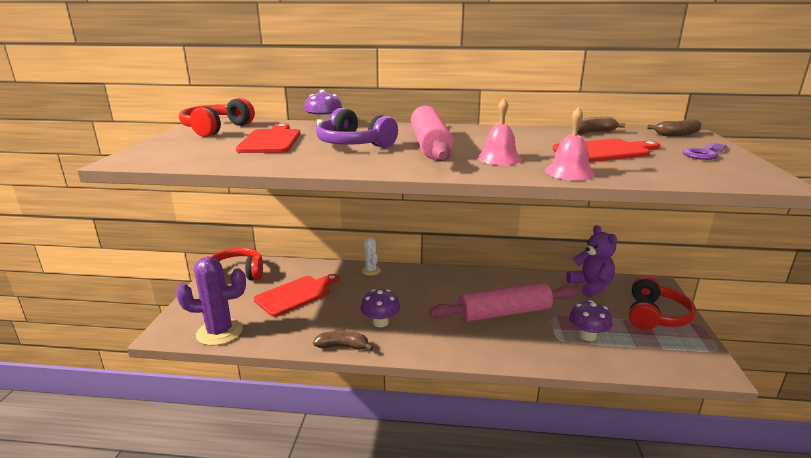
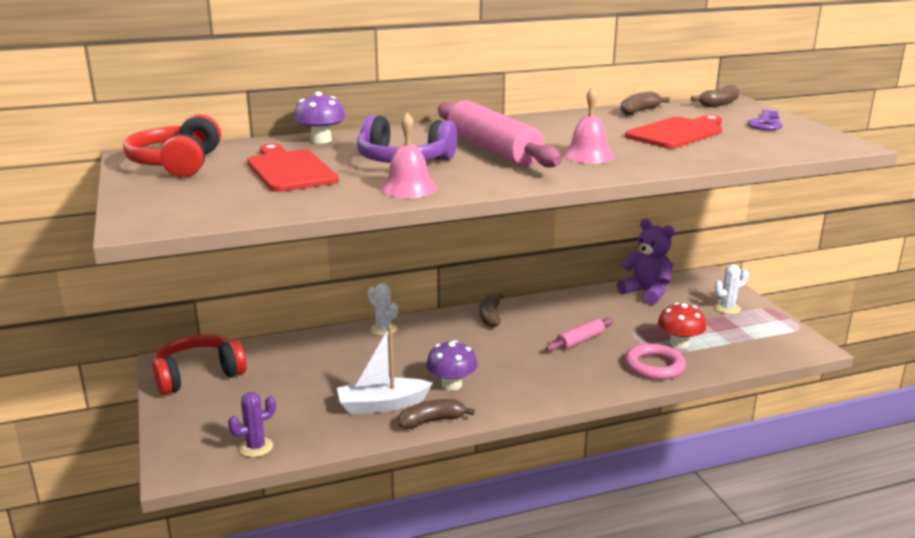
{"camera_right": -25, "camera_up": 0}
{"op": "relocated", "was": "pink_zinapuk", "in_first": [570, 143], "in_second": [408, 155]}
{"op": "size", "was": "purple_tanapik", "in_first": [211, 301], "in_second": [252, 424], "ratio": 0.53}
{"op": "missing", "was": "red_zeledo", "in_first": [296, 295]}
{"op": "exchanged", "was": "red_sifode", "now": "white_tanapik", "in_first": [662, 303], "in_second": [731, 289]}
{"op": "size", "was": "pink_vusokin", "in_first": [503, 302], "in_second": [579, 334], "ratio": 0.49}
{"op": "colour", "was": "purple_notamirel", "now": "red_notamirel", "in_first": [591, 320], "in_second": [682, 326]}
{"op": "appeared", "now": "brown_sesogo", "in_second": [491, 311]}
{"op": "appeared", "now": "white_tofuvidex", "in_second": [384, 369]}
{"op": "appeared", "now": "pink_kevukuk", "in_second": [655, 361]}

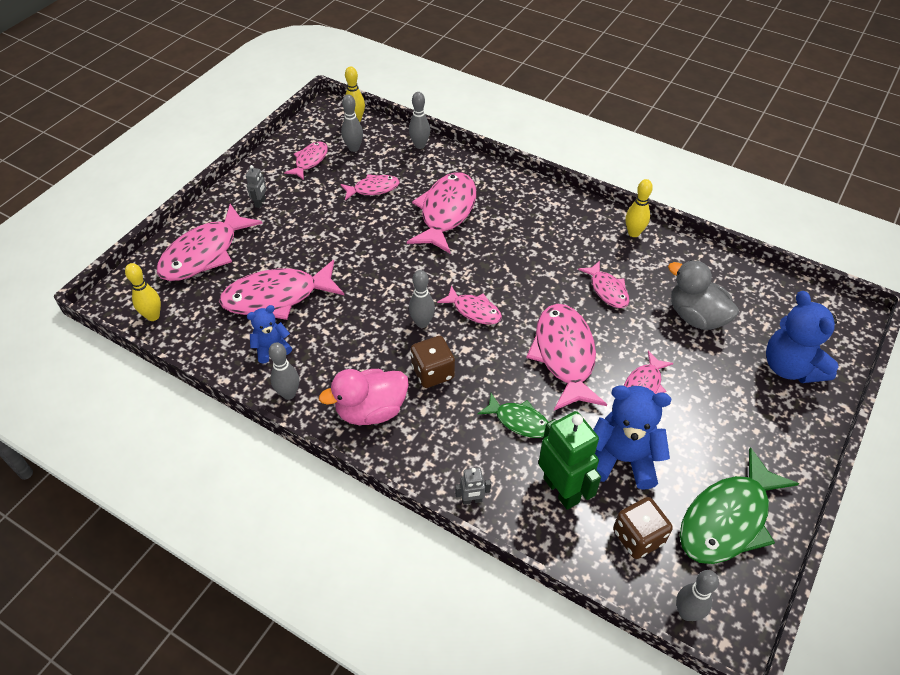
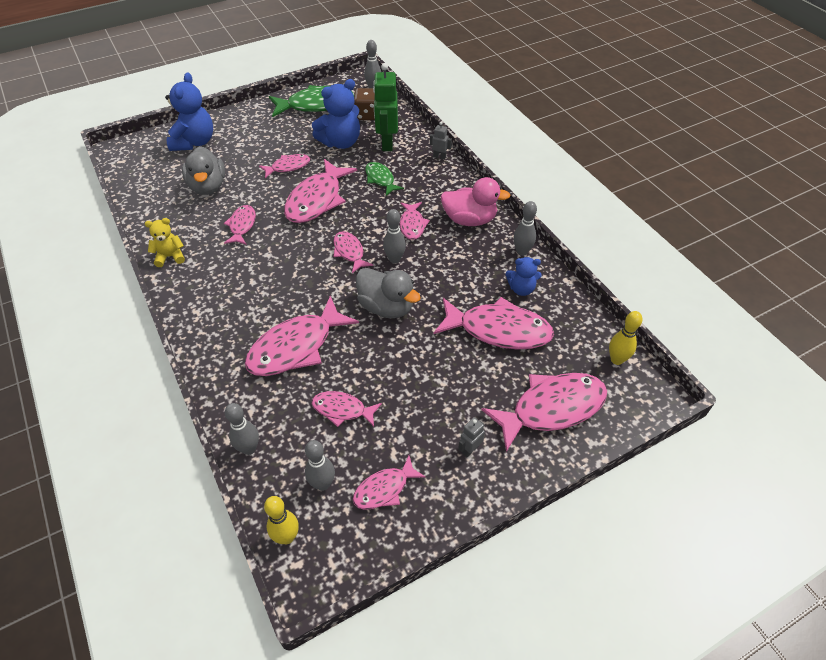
{"camera_right": -150, "camera_up": 0}
{"op": "exchanged", "was": "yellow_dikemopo", "now": "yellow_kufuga", "in_first": [639, 208], "in_second": [165, 242]}
{"op": "exchanged", "was": "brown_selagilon", "now": "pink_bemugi", "in_first": [433, 362], "in_second": [415, 221]}
{"op": "spun", "was": "blue_kufuga", "in_first": [632, 437], "in_second": [336, 114], "clockwise": -75}
{"op": "appeared", "now": "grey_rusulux", "in_second": [388, 293]}

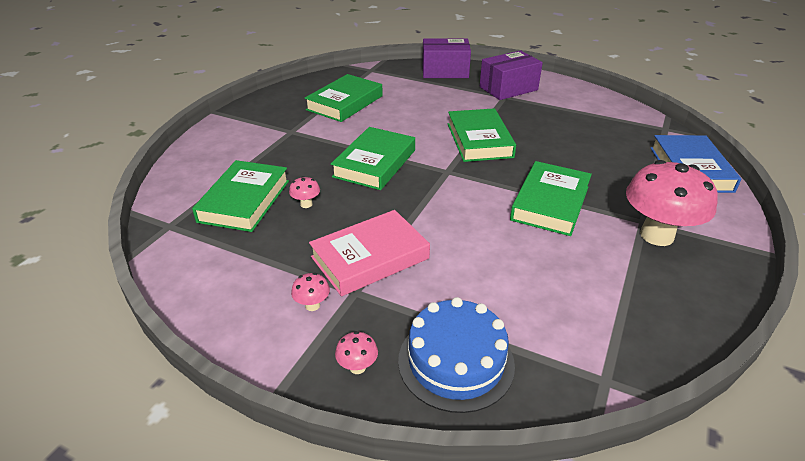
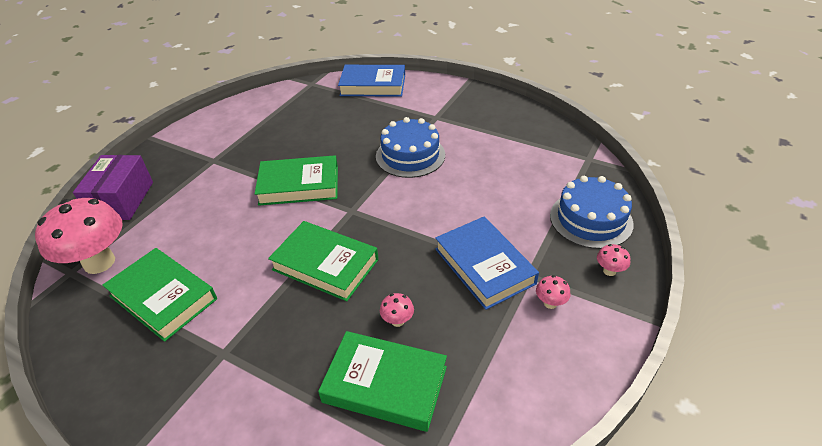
{"camera_right": -85, "camera_up": 5}
{"op": "missing", "was": "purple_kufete", "in_first": [511, 75]}
{"op": "relocated", "was": "pink_notamirel", "in_first": [672, 203], "in_second": [79, 236]}
{"op": "exchanged", "was": "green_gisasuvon", "now": "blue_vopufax", "in_first": [551, 198], "in_second": [410, 147]}
{"op": "colour", "was": "pink_gisasuvon", "now": "blue_gisasuvon", "in_first": [369, 253], "in_second": [487, 263]}

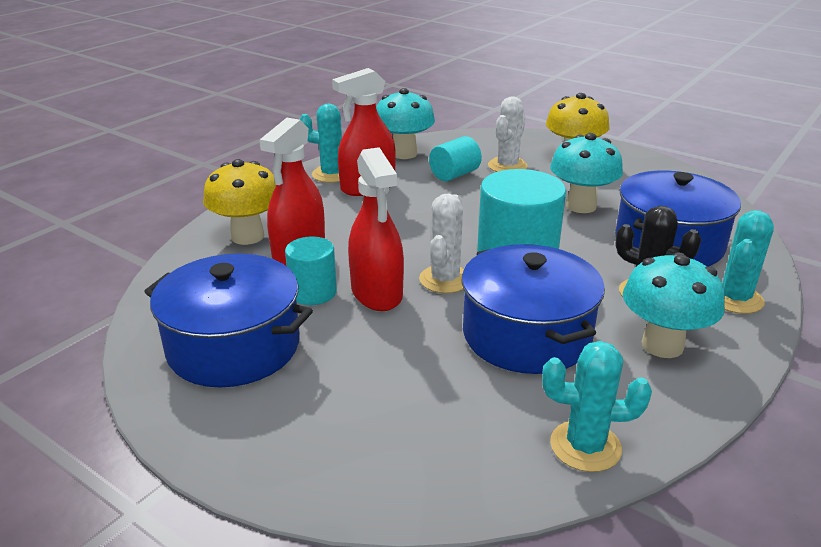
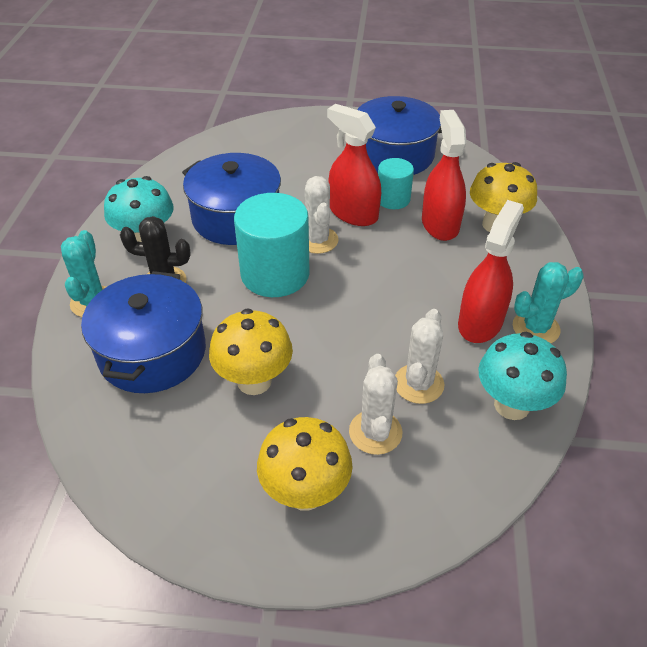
{"camera_right": 150, "camera_up": 15}
{"op": "colour", "was": "turquoise_notamirel", "now": "yellow_notamirel", "in_first": [586, 173], "in_second": [251, 352]}
{"op": "exchanged", "was": "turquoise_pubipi", "now": "white_tanapik", "in_first": [455, 158], "in_second": [420, 356]}
{"op": "missing", "was": "turquoise_tanapik", "in_first": [597, 406]}

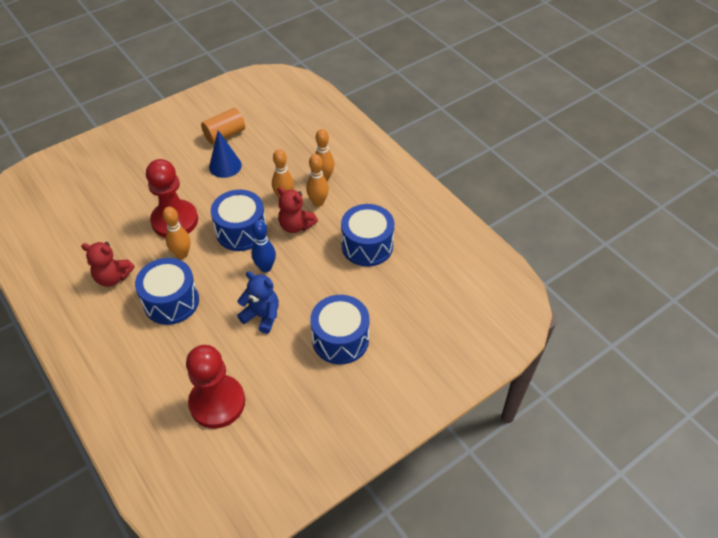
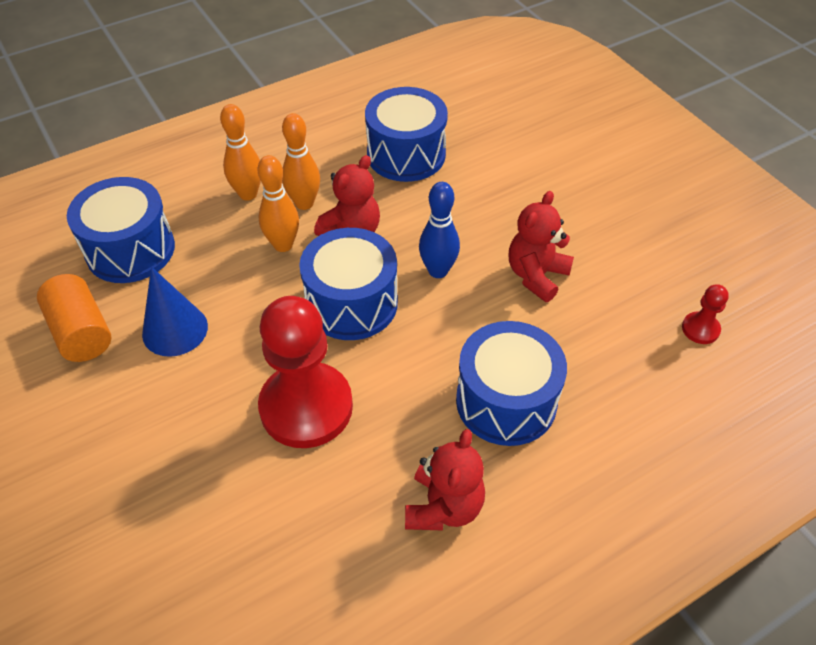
{"camera_right": -85, "camera_up": 0}
{"op": "missing", "was": "orange_dikemopo", "in_first": [176, 233]}
{"op": "colour", "was": "blue_kufuga", "now": "red_kufuga", "in_first": [258, 302], "in_second": [541, 246]}
{"op": "relocated", "was": "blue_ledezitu", "in_first": [340, 329], "in_second": [121, 230]}
{"op": "size", "was": "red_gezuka", "in_first": [215, 386], "in_second": [705, 314], "ratio": 0.43}

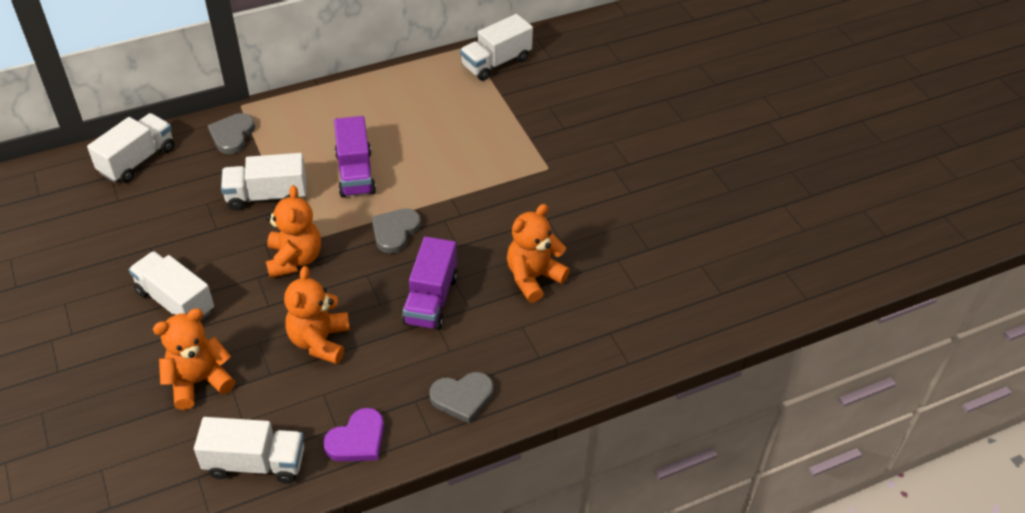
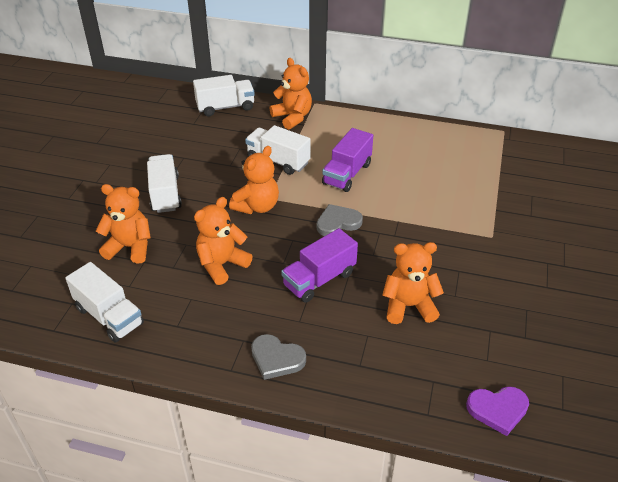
{"camera_right": 40, "camera_up": -5}
{"op": "missing", "was": "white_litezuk", "in_first": [496, 47]}
{"op": "exchanged", "was": "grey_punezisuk", "now": "orange_kufuga", "in_first": [231, 133], "in_second": [291, 94]}
{"op": "relocated", "was": "purple_punezisuk", "in_first": [353, 435], "in_second": [497, 411]}

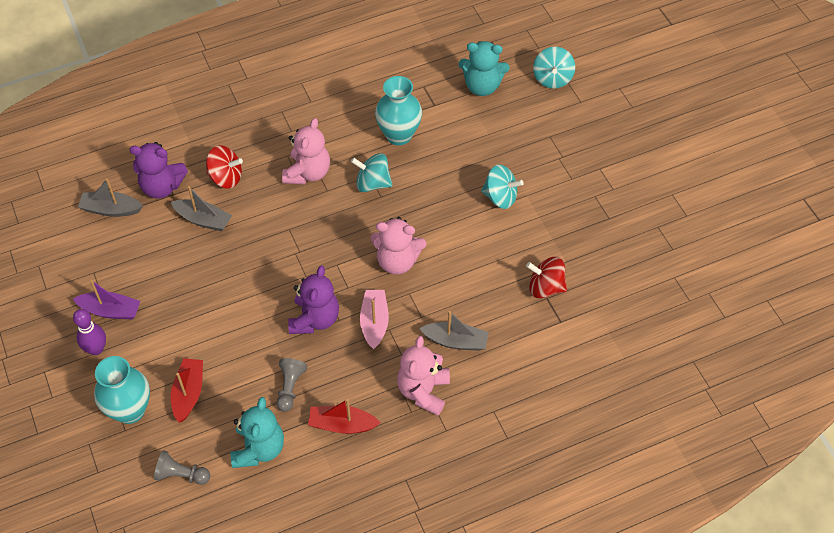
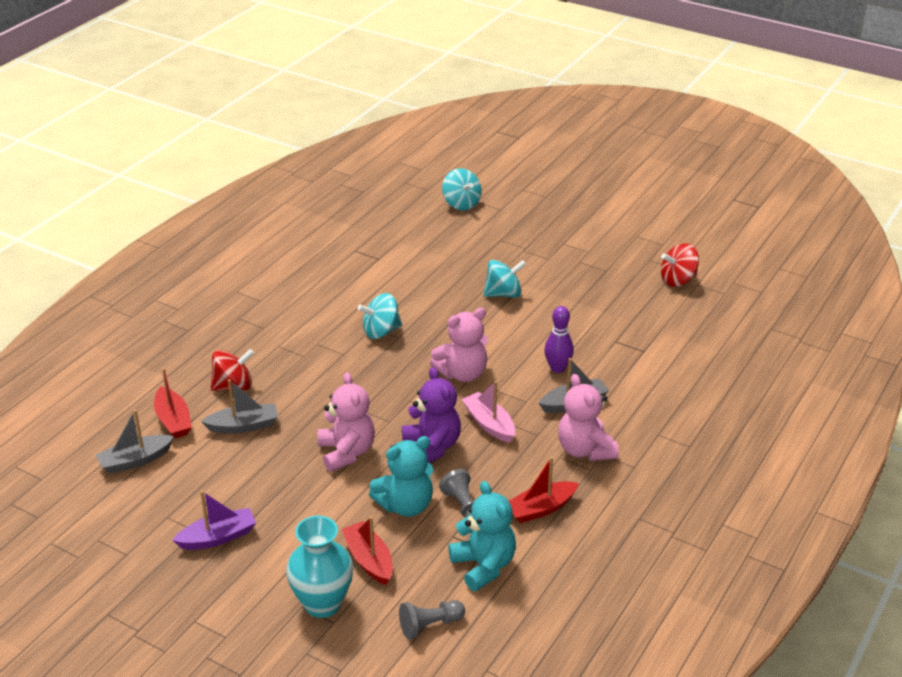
{"camera_right": -35, "camera_up": -20}
{"op": "relocated", "was": "turquoise_kufuga", "in_first": [484, 68], "in_second": [401, 476]}
{"op": "missing", "was": "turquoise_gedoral", "in_first": [398, 110]}
{"op": "relocated", "was": "pink_kufuga", "in_first": [306, 151], "in_second": [346, 422]}
{"op": "exchanged", "was": "purple_kufuga", "now": "red_tofuvidex", "in_first": [158, 170], "in_second": [173, 403]}
{"op": "relocated", "was": "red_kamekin", "in_first": [546, 277], "in_second": [680, 265]}
{"op": "relocated", "was": "purple_dikemopo", "in_first": [89, 332], "in_second": [559, 339]}

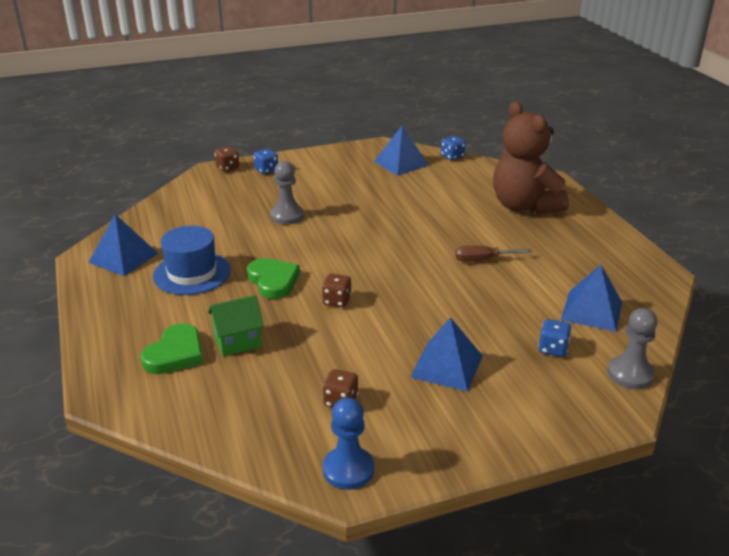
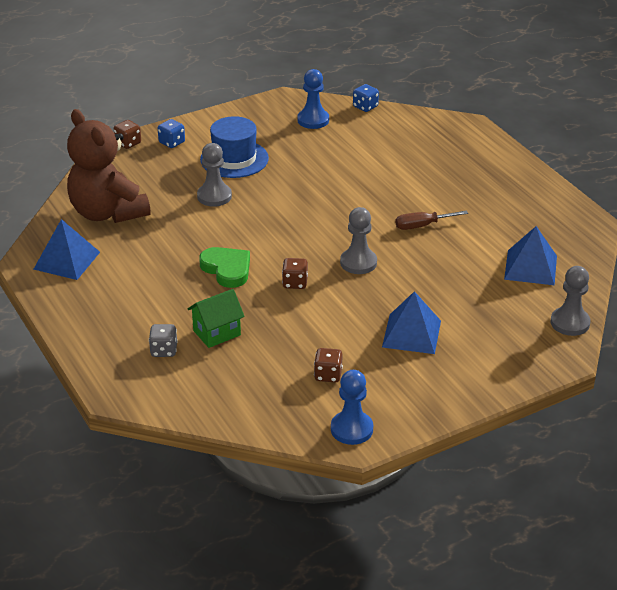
{"camera_right": -10, "camera_up": 5}
{"op": "relocated", "was": "brown_kufuga", "in_first": [531, 158], "in_second": [109, 166]}
{"op": "exchanged", "was": "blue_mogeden", "now": "blue_gezuka", "in_first": [401, 150], "in_second": [313, 99]}
{"op": "relocated", "was": "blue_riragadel", "in_first": [192, 260], "in_second": [234, 147]}
{"op": "missing", "was": "blue_selagilon", "in_first": [555, 338]}
{"op": "exchanged", "was": "green_punezisuk", "now": "grey_selagilon", "in_first": [172, 348], "in_second": [163, 340]}
{"op": "appeared", "now": "grey_gezuka", "in_second": [358, 240]}

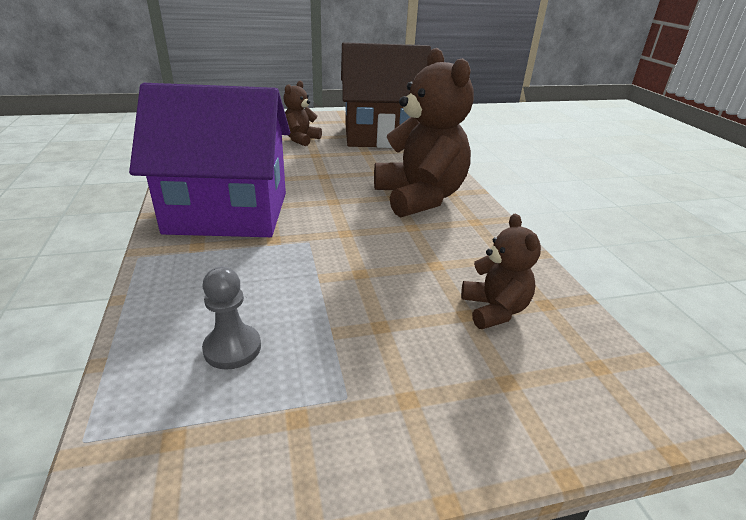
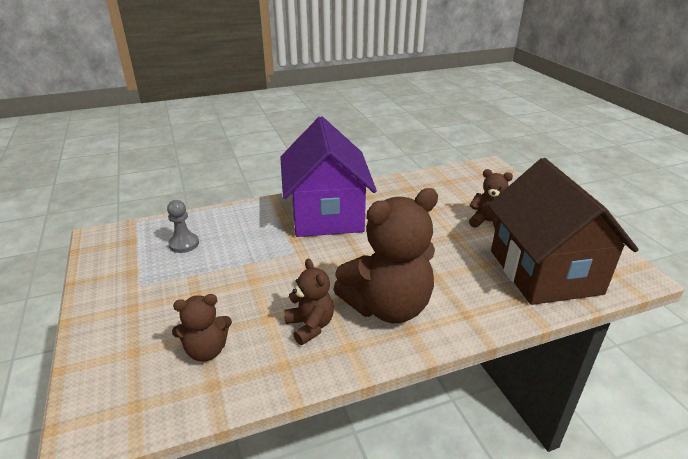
{"camera_right": 85, "camera_up": 0}
{"op": "appeared", "now": "brown_kufuga", "in_second": [309, 302]}

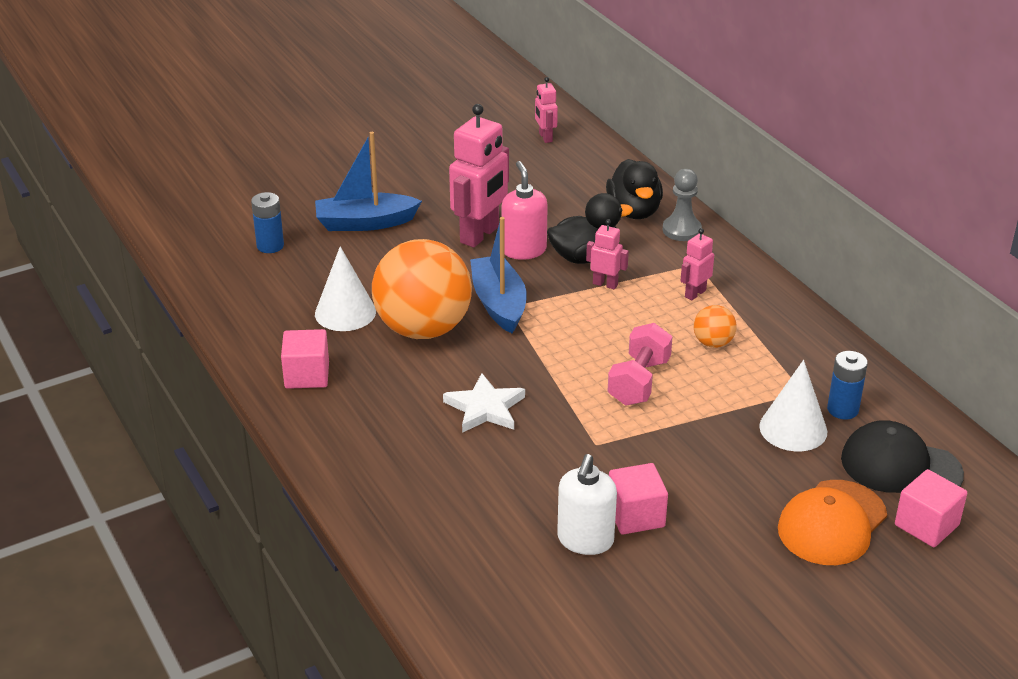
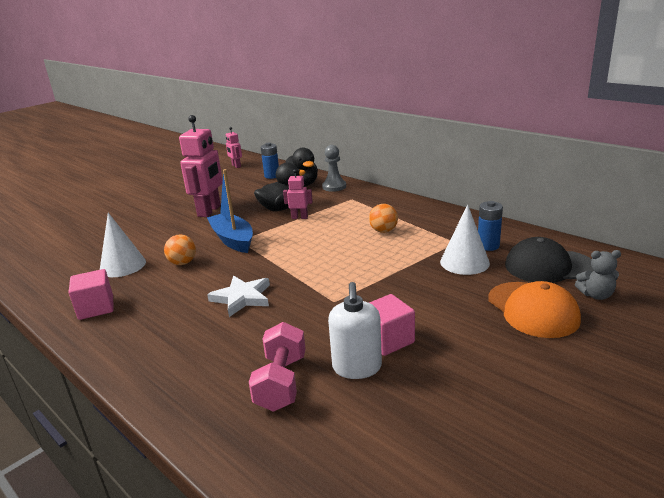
{"camera_right": -15, "camera_up": -10}
{"op": "missing", "was": "blue_tofuvidex", "in_first": [368, 181]}
{"op": "missing", "was": "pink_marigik", "in_first": [525, 210]}
{"op": "relocated", "was": "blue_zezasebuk", "in_first": [267, 222], "in_second": [270, 161]}
{"op": "missing", "was": "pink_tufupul", "in_first": [697, 264]}
{"op": "size", "was": "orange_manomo", "in_first": [422, 289], "in_second": [180, 250], "ratio": 0.43}
{"op": "relocated", "was": "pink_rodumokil", "in_first": [640, 364], "in_second": [277, 367]}
{"op": "exchanged", "was": "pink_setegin", "now": "grey_kufuga", "in_first": [931, 508], "in_second": [598, 275]}
{"op": "spun", "was": "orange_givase", "in_first": [832, 522], "in_second": [534, 309], "clockwise": -45}

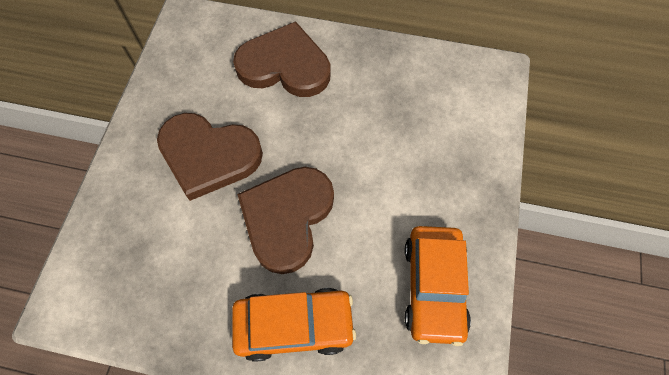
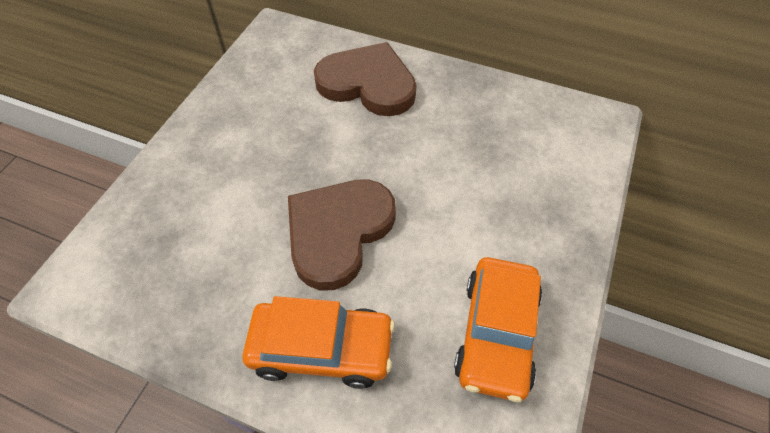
{"camera_right": 10, "camera_up": -10}
{"op": "missing", "was": "brown_punezisuk", "in_first": [210, 157]}

